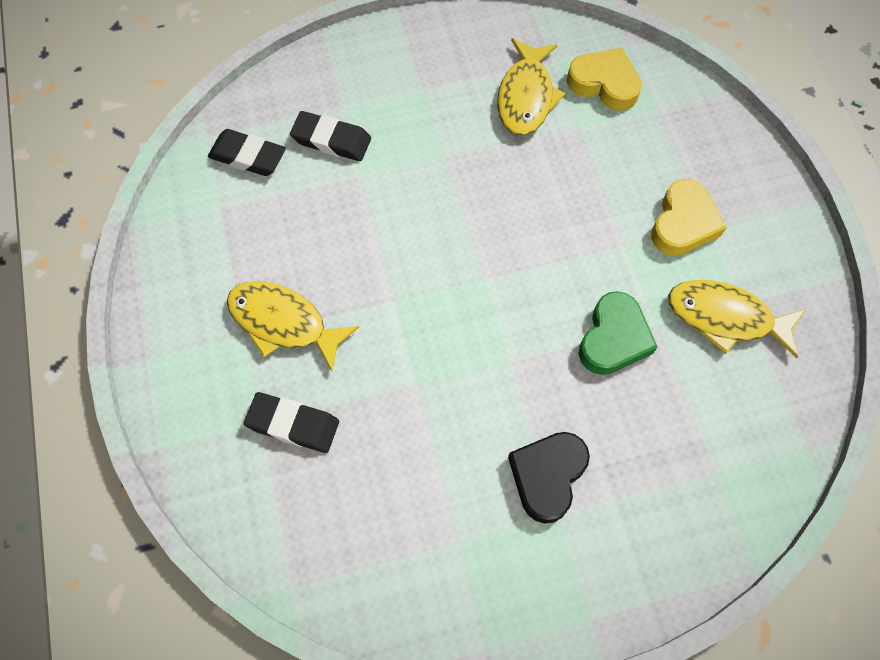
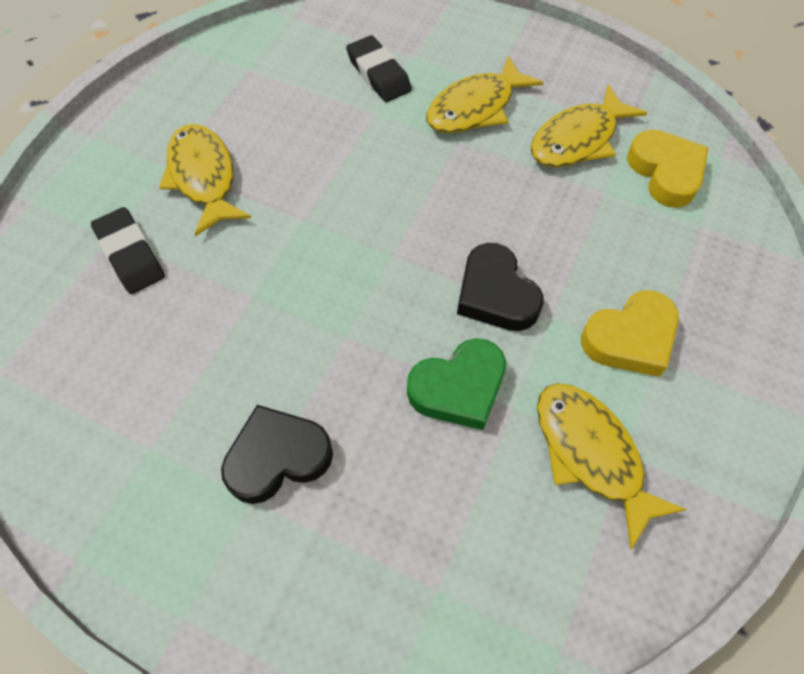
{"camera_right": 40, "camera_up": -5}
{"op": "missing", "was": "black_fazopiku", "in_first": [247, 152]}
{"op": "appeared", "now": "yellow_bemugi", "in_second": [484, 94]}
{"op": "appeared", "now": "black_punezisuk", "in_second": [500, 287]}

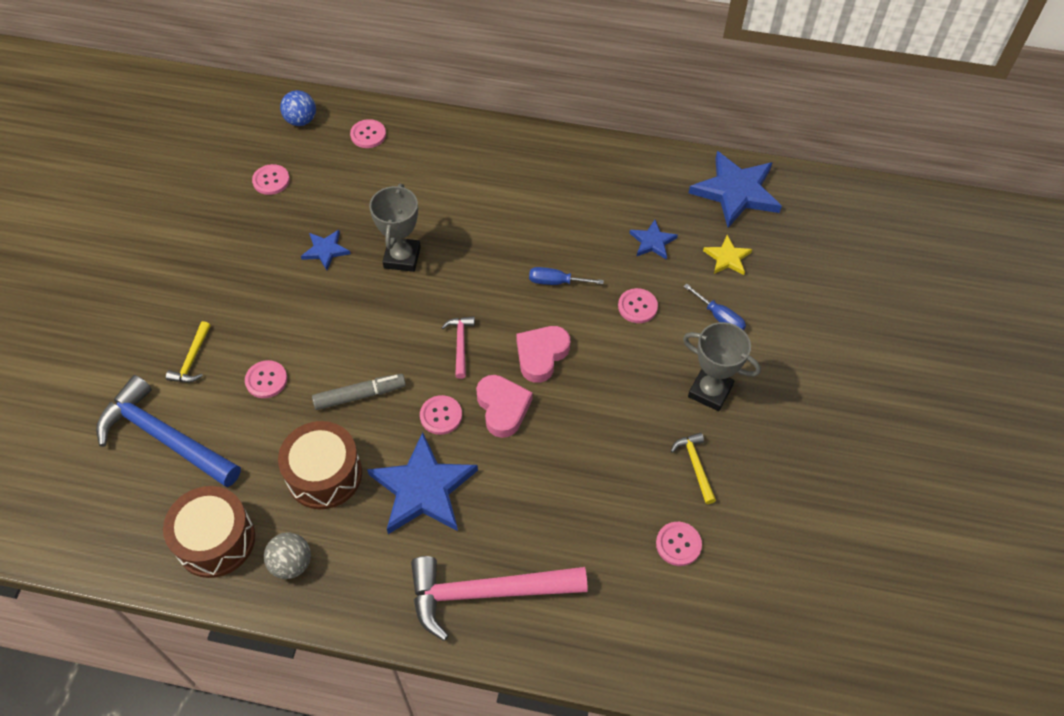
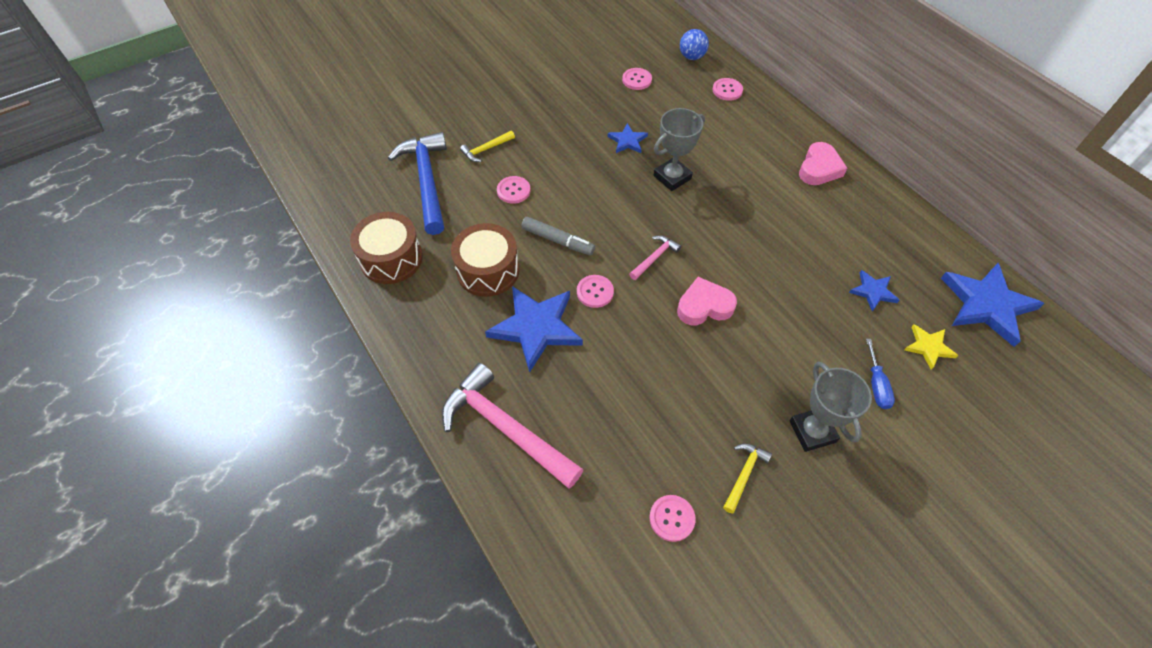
{"camera_right": 45, "camera_up": 0}
{"op": "missing", "was": "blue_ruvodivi", "in_first": [566, 276]}
{"op": "missing", "was": "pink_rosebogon", "in_first": [638, 305]}
{"op": "relocated", "was": "pink_punezisuk", "in_first": [504, 406], "in_second": [823, 163]}
{"op": "missing", "was": "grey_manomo", "in_first": [287, 555]}

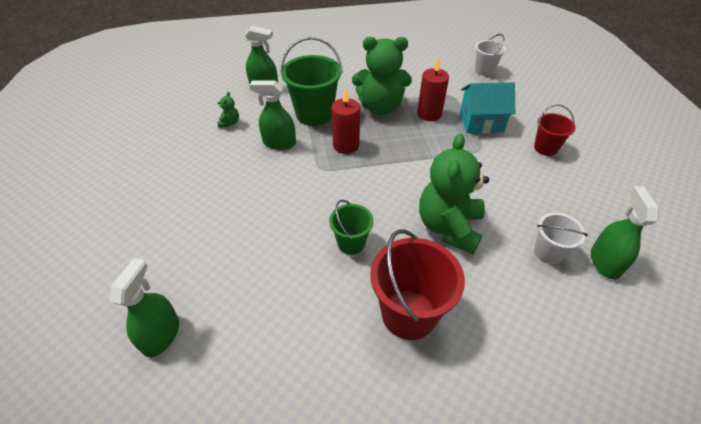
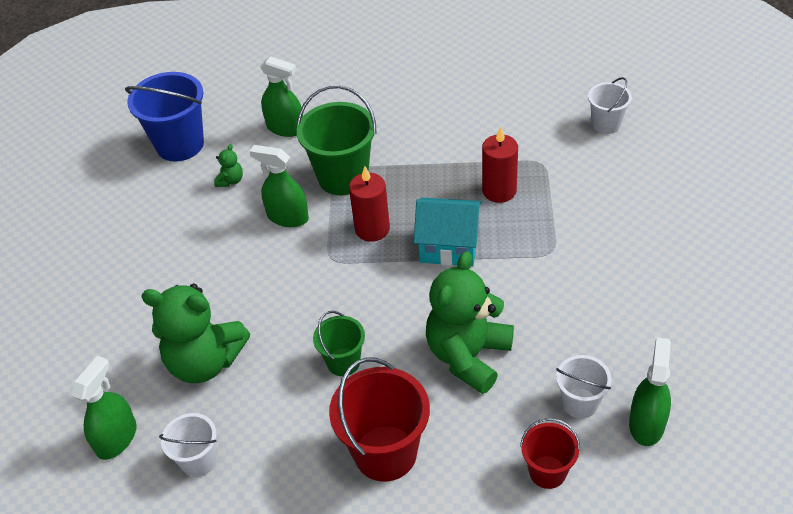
{"camera_right": 15, "camera_up": 0}
{"op": "relocated", "was": "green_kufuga", "in_first": [382, 76], "in_second": [195, 333]}
{"op": "relocated", "was": "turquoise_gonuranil", "in_first": [487, 107], "in_second": [448, 231]}
{"op": "relocated", "was": "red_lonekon", "in_first": [554, 130], "in_second": [550, 453]}
{"op": "appeared", "now": "blue_lonekon", "in_second": [164, 117]}
{"op": "appeared", "now": "white_lonekon", "in_second": [188, 445]}

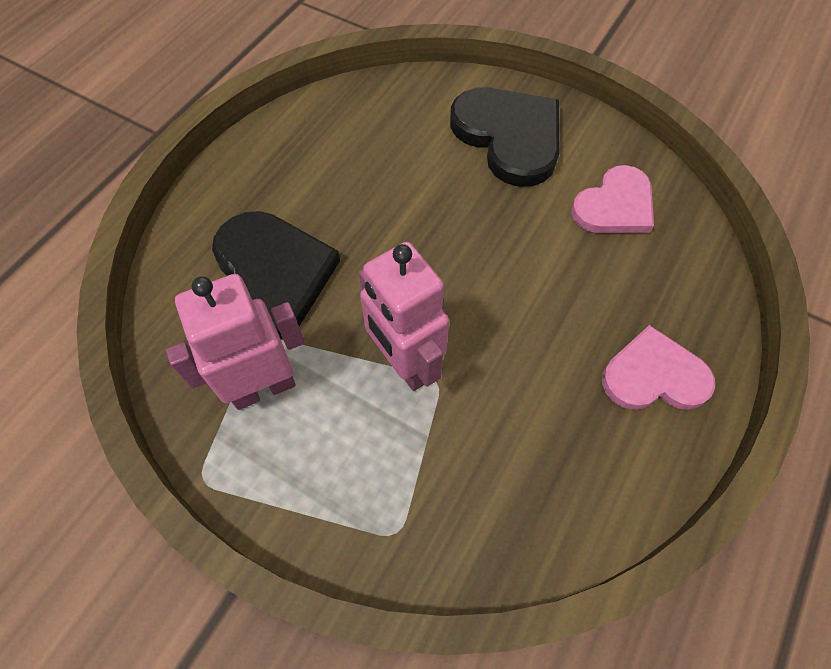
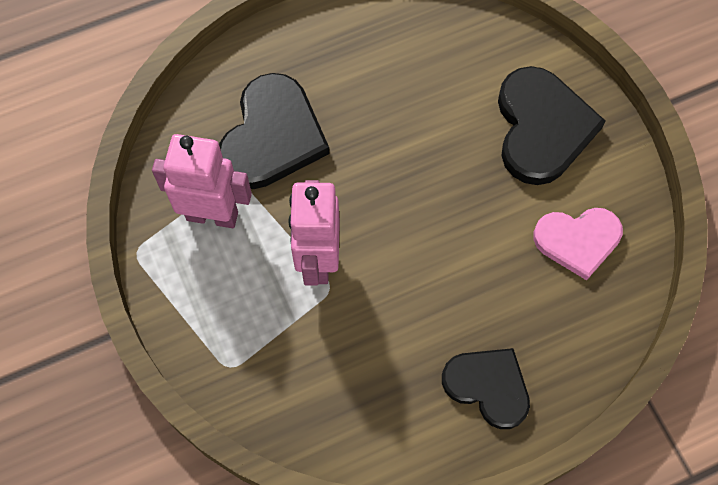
{"camera_right": 35, "camera_up": 5}
{"op": "colour", "was": "pink_punezisuk", "now": "black_punezisuk", "in_first": [658, 367], "in_second": [486, 388]}

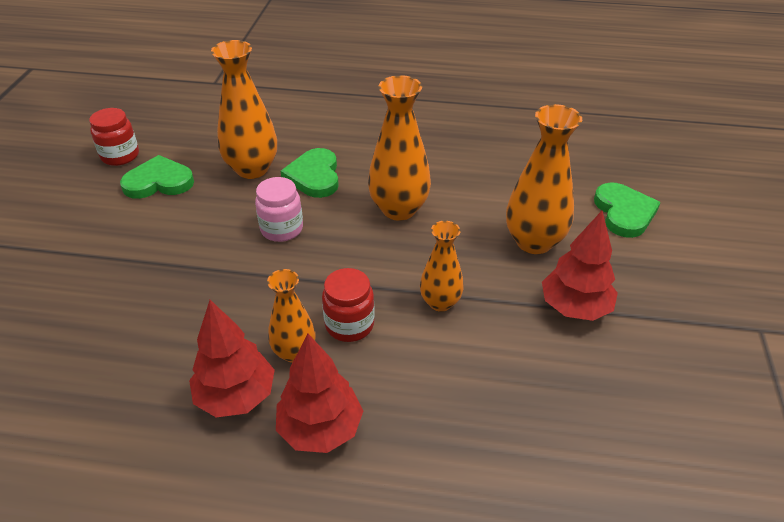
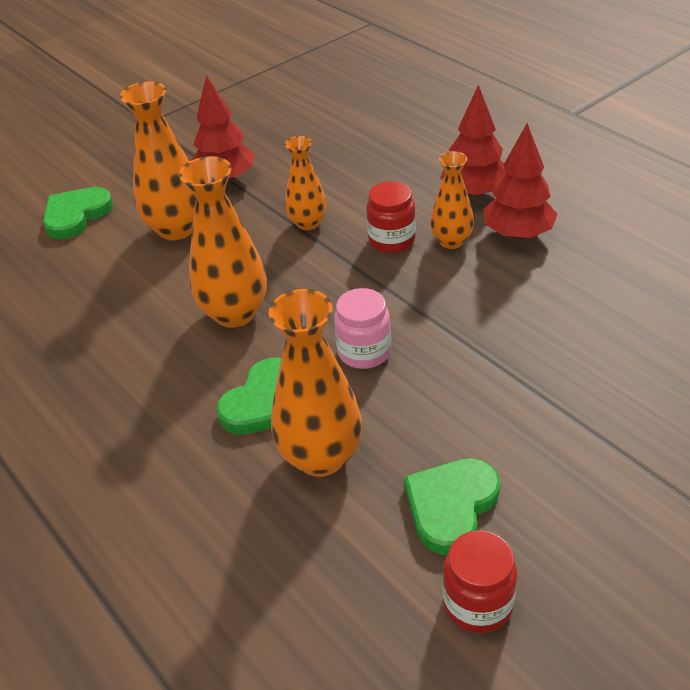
{"camera_right": -135, "camera_up": 0}
{"op": "spun", "was": "green_punezisuk", "in_first": [157, 177], "in_second": [452, 506], "clockwise": 90}

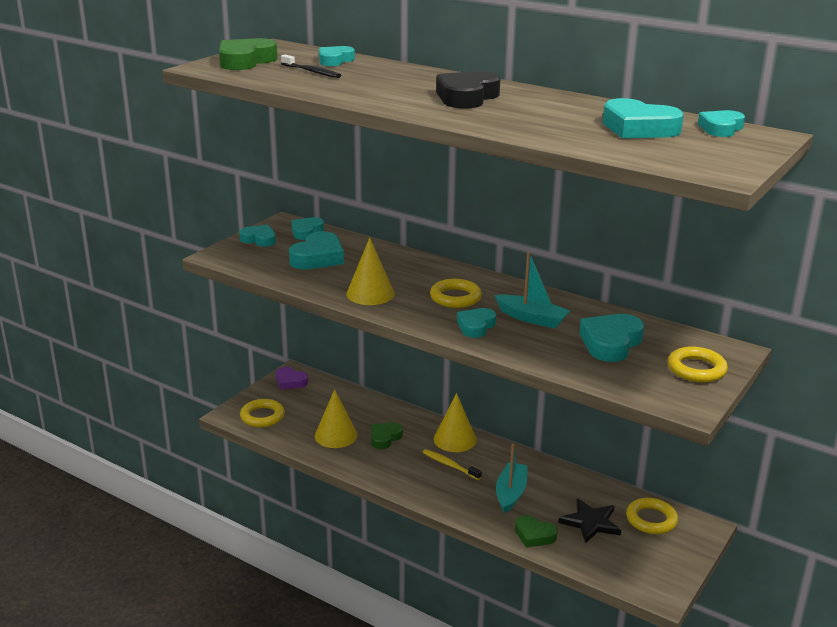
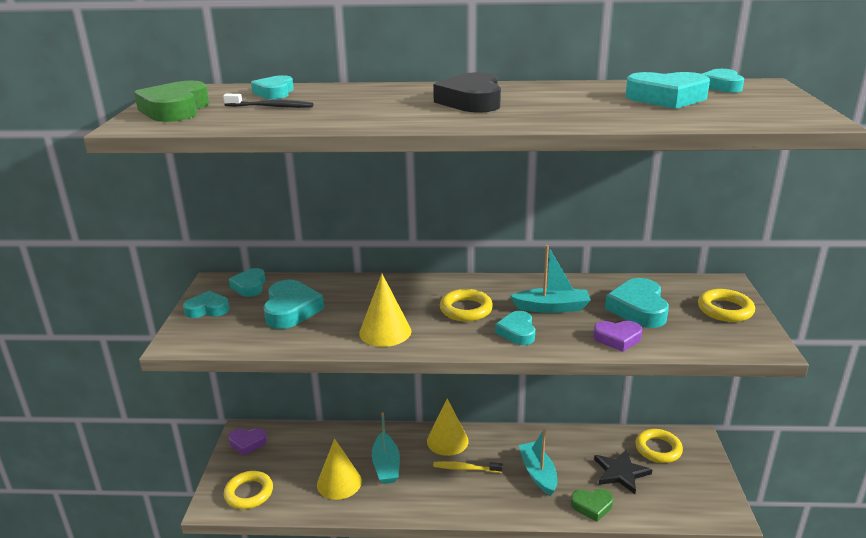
{"camera_right": -30, "camera_up": 0}
{"op": "exchanged", "was": "green_punezisuk", "now": "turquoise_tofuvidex", "in_first": [387, 435], "in_second": [386, 448]}
{"op": "appeared", "now": "purple_punezisuk", "in_second": [617, 336]}

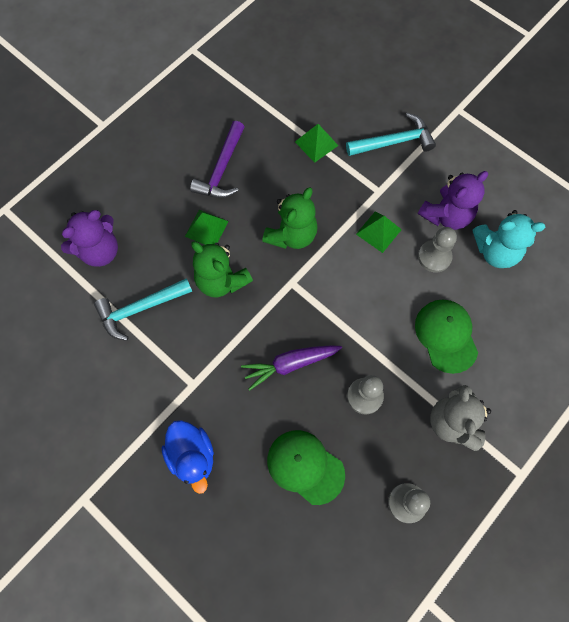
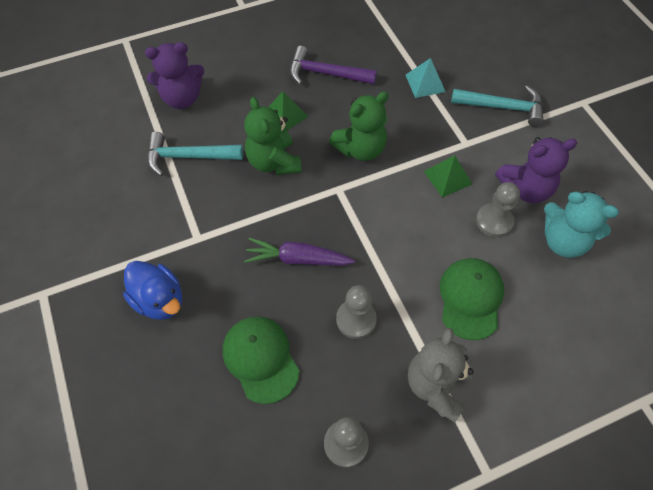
{"camera_right": 25, "camera_up": -10}
{"op": "spun", "was": "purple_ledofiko", "in_first": [217, 159], "in_second": [333, 65], "clockwise": 60}
{"op": "colour", "was": "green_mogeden", "now": "turquoise_mogeden", "in_first": [316, 143], "in_second": [426, 78]}
{"op": "spun", "was": "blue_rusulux", "in_first": [187, 457], "in_second": [152, 290], "clockwise": -45}

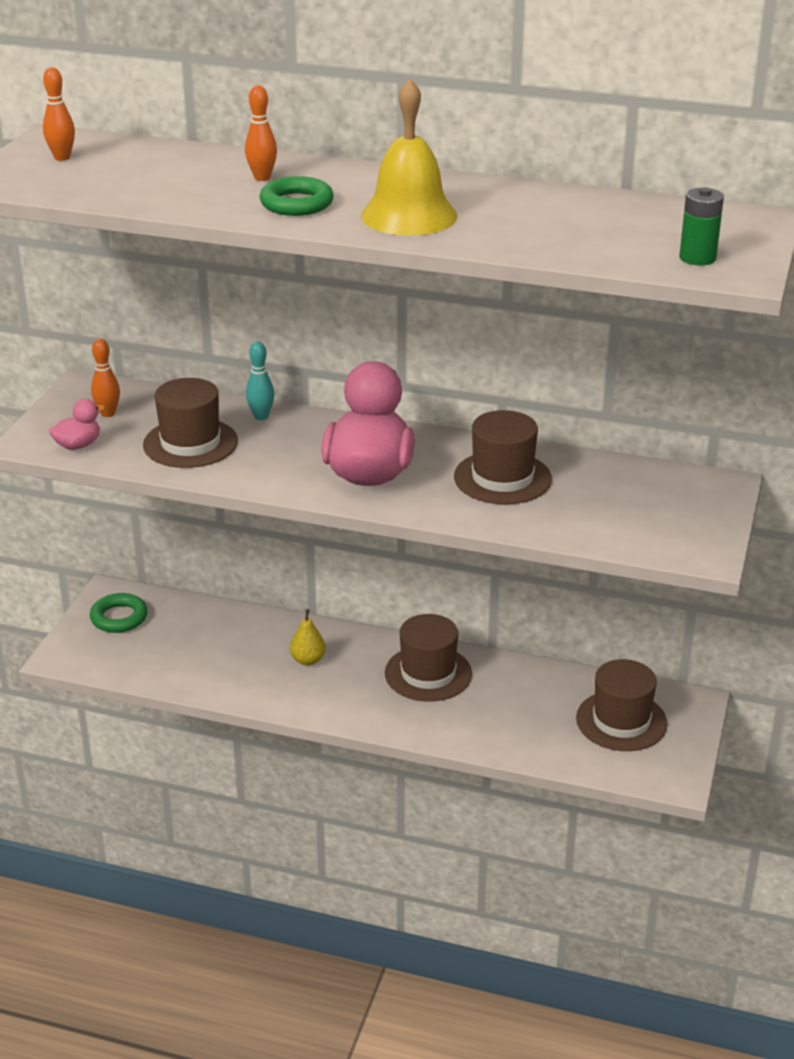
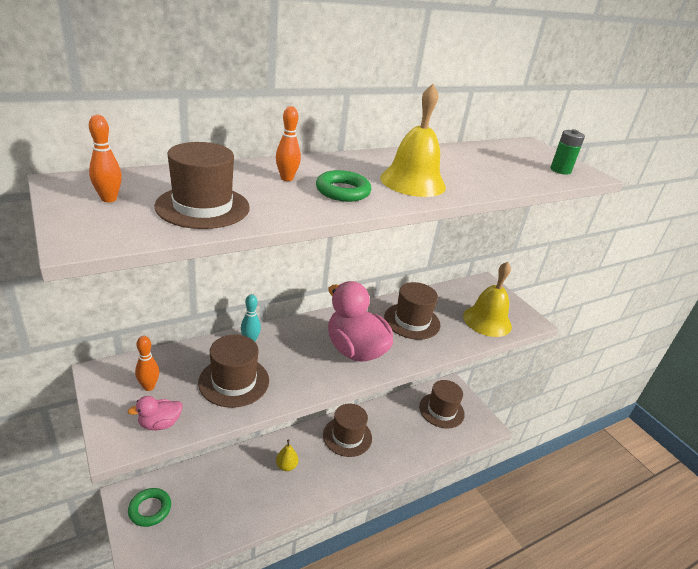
{"camera_right": -50, "camera_up": 0}
{"op": "spun", "was": "pink_rusulux", "in_first": [77, 424], "in_second": [155, 413], "clockwise": -120}
{"op": "appeared", "now": "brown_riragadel", "in_second": [202, 185]}
{"op": "appeared", "now": "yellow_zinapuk", "in_second": [487, 299]}

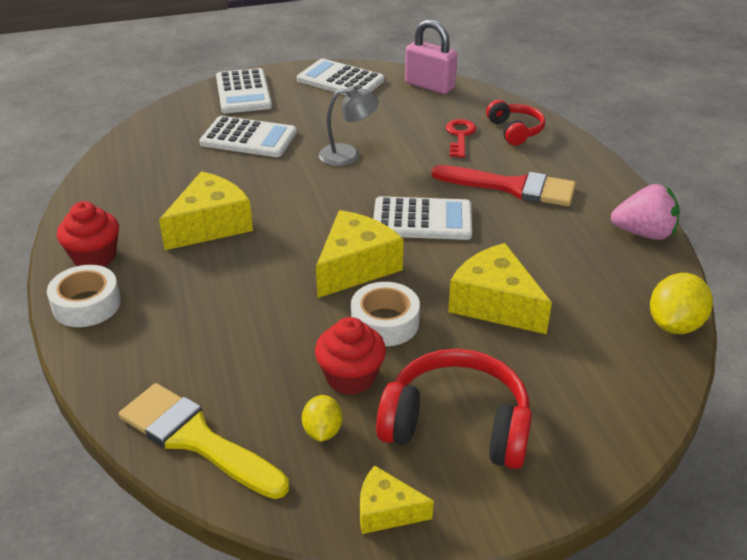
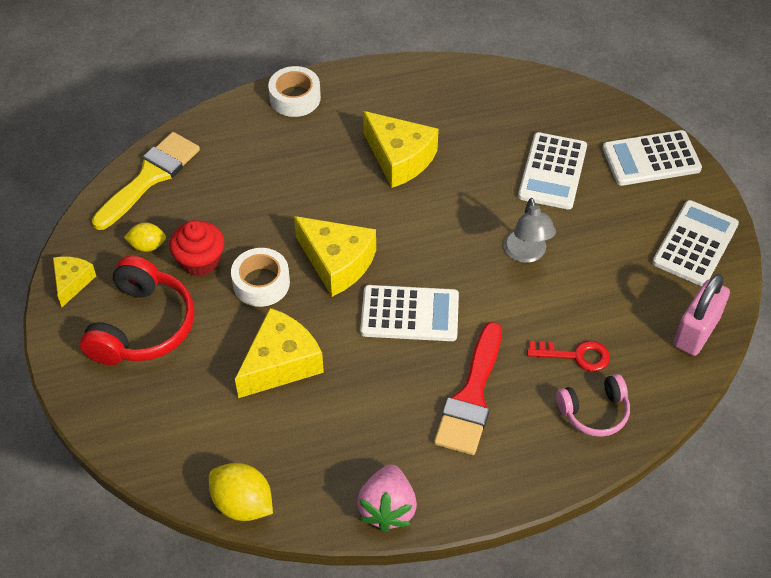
{"camera_right": 90, "camera_up": 15}
{"op": "colour", "was": "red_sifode", "now": "pink_sifode", "in_first": [515, 122], "in_second": [593, 405]}
{"op": "spun", "was": "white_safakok", "in_first": [422, 218], "in_second": [409, 313], "clockwise": -90}
{"op": "missing", "was": "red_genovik", "in_first": [88, 233]}

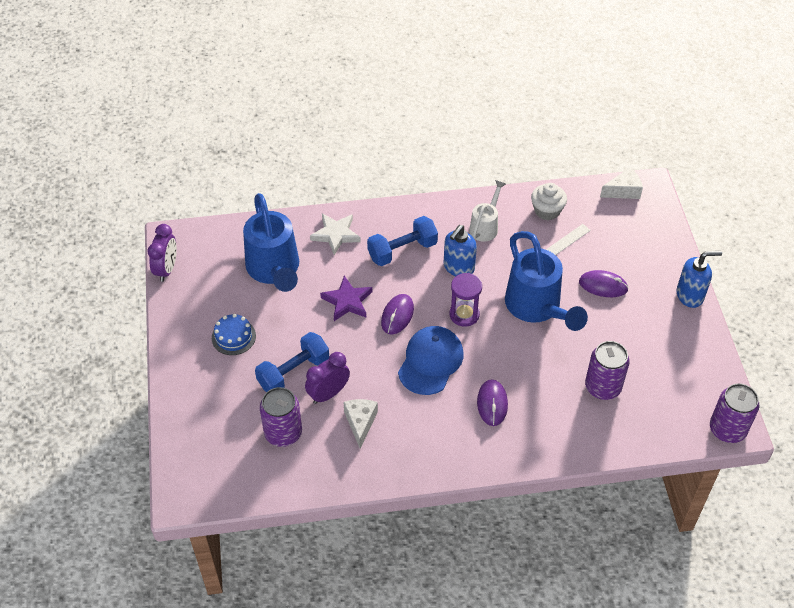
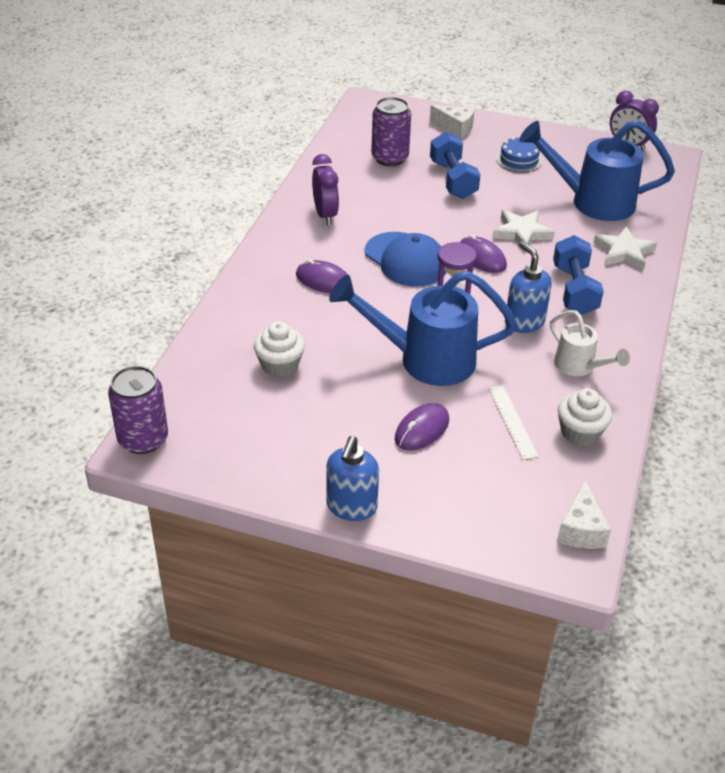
{"camera_right": 115, "camera_up": -10}
{"op": "colour", "was": "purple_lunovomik", "now": "white_lunovomik", "in_first": [346, 298], "in_second": [524, 231]}
{"op": "exchanged", "was": "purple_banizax", "now": "white_genovik", "in_first": [607, 370], "in_second": [279, 349]}
{"op": "relocated", "was": "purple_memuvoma", "in_first": [327, 378], "in_second": [325, 189]}
{"op": "relocated", "was": "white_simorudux", "in_first": [360, 423], "in_second": [452, 122]}

